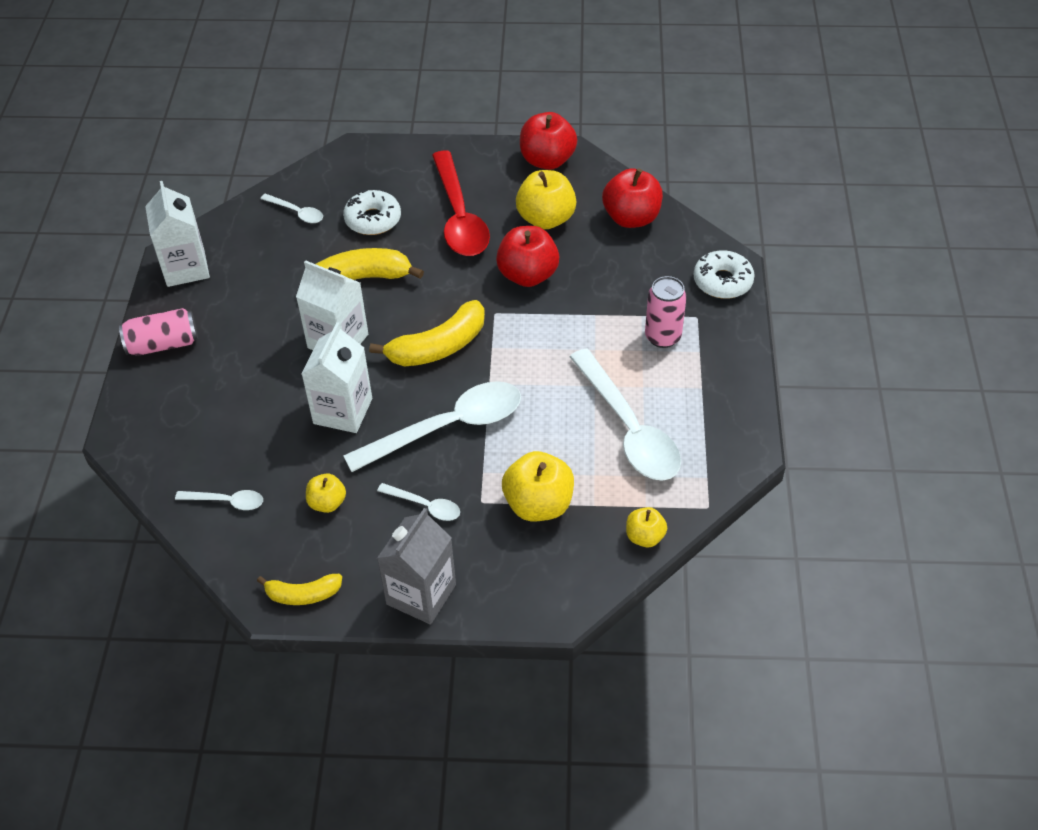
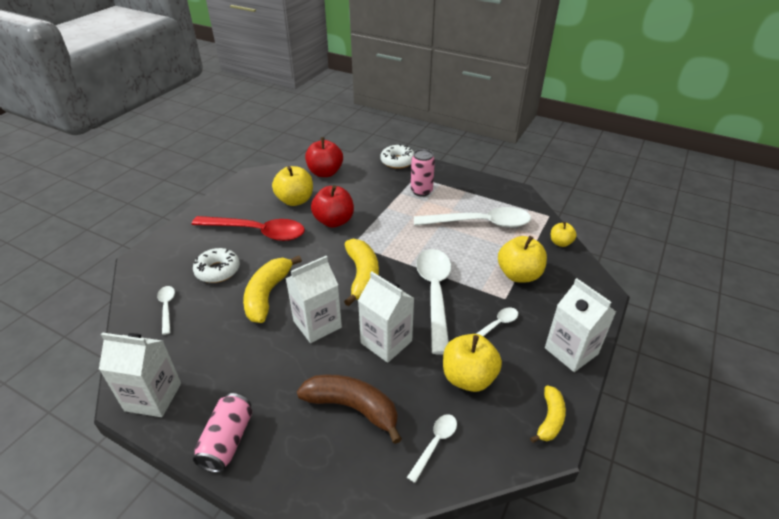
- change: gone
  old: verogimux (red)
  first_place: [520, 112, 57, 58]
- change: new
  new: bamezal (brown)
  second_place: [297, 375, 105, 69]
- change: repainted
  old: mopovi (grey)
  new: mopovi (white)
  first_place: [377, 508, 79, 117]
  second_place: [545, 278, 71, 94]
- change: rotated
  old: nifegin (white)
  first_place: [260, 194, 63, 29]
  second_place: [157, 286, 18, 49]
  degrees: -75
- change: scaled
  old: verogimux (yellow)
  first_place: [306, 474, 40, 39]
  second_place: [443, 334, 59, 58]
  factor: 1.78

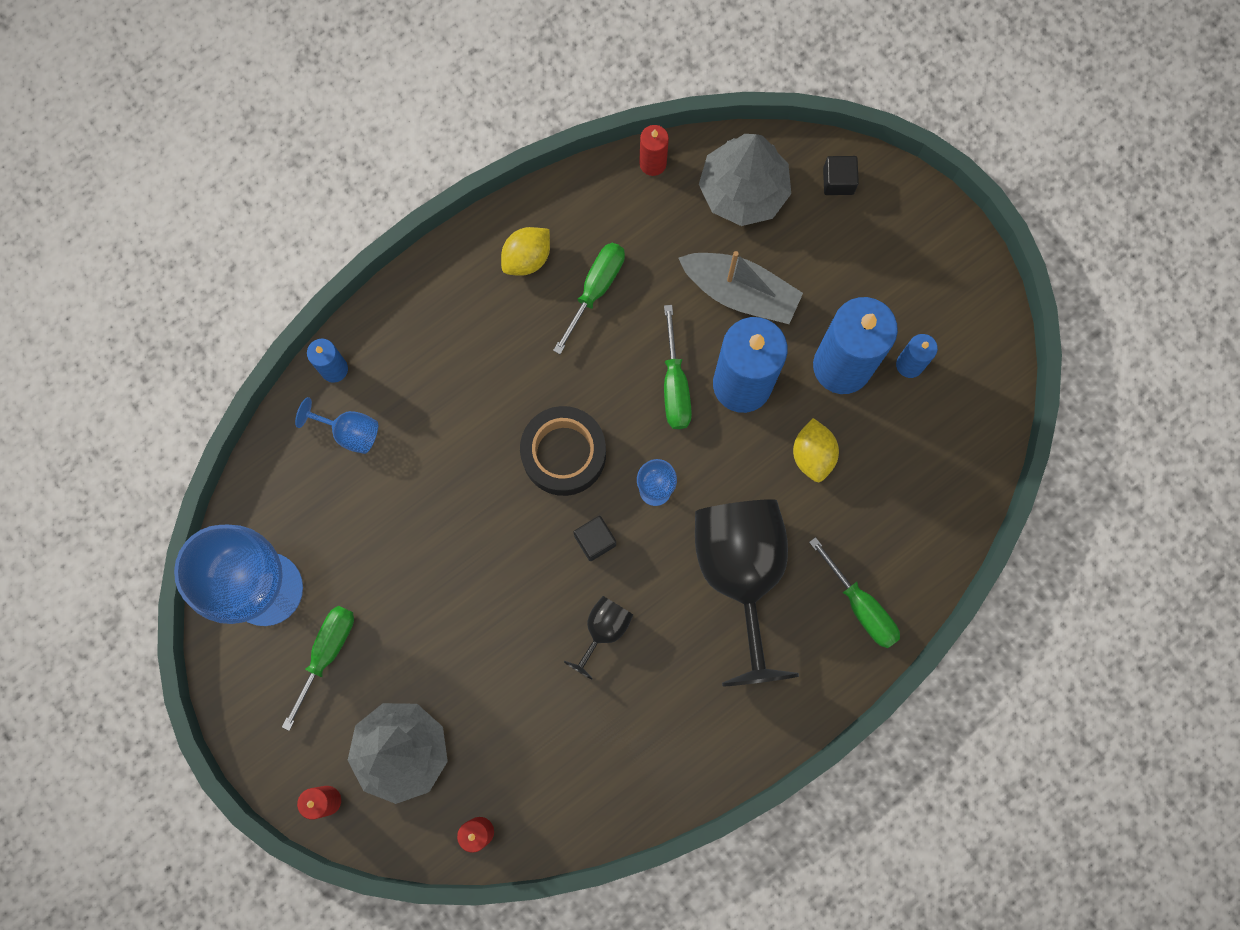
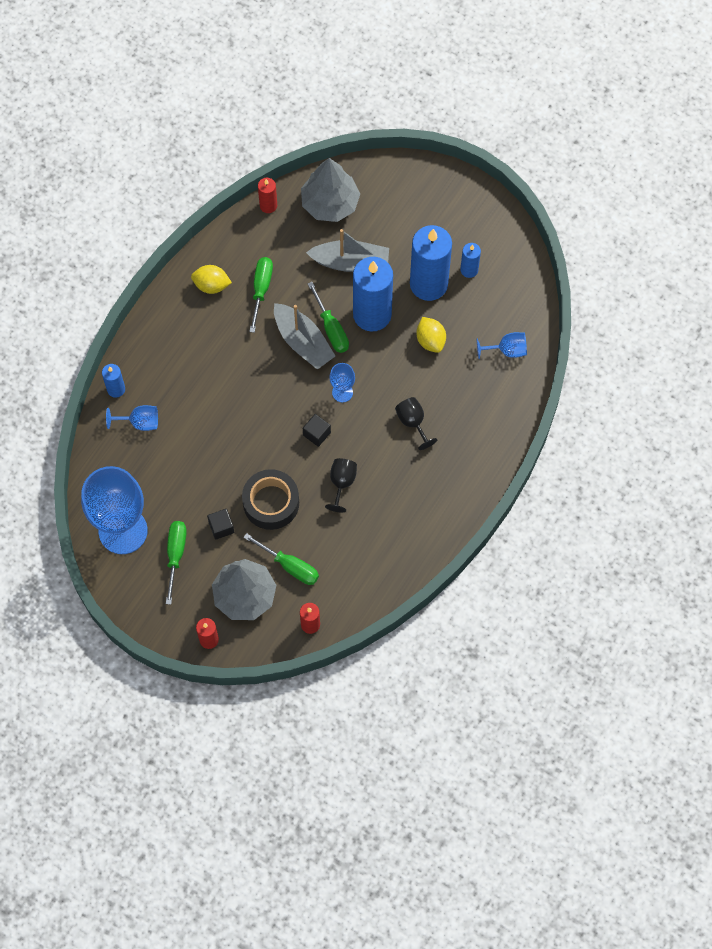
- change: new
  new: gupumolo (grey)
  second_place: [274, 303, 61, 67]
- change: new
  new: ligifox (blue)
  second_place: [477, 332, 50, 27]
- change: shifted
  old: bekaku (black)
  first_place: [520, 406, 86, 90]
  second_place: [242, 469, 57, 61]
- change: shifted
  old: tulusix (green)
  first_place: [809, 537, 91, 111]
  second_place: [243, 533, 76, 52]
- change: shifted
  old: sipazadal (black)
  first_place: [823, 156, 36, 39]
  second_place: [207, 509, 27, 31]
- change: rotated
  old: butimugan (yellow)
  first_place: [501, 227, 49, 49]
  second_place: [191, 265, 41, 29]
  degrees: 75
- change: scaled
  old: ligifox (black)
  first_place: [695, 499, 104, 187]
  second_place: [395, 397, 42, 53]
  factor: 0.44

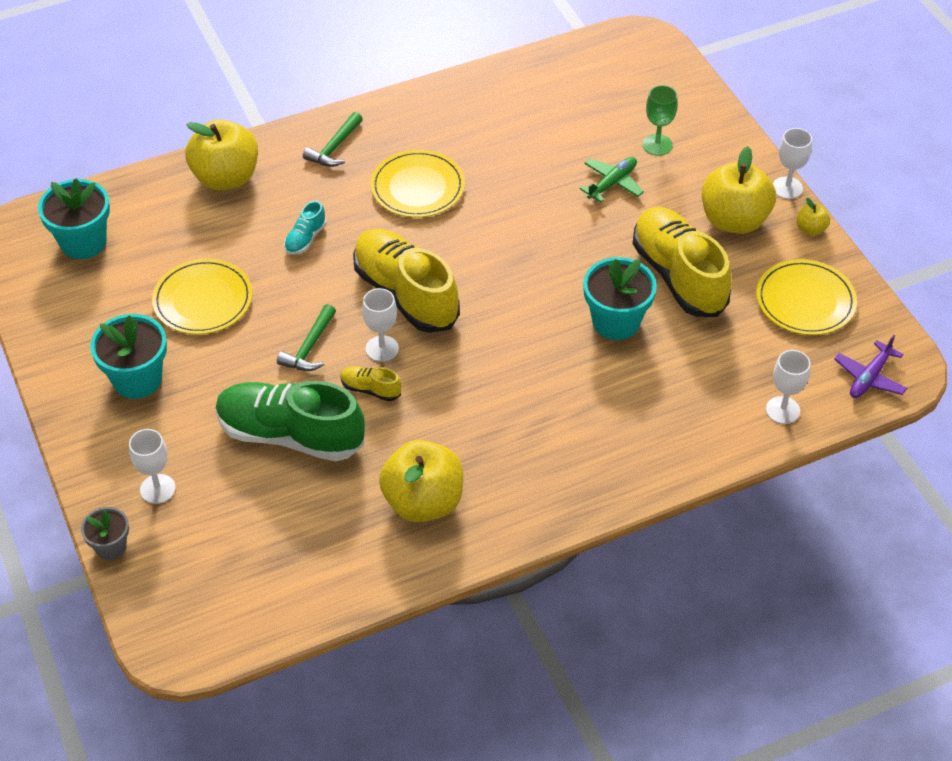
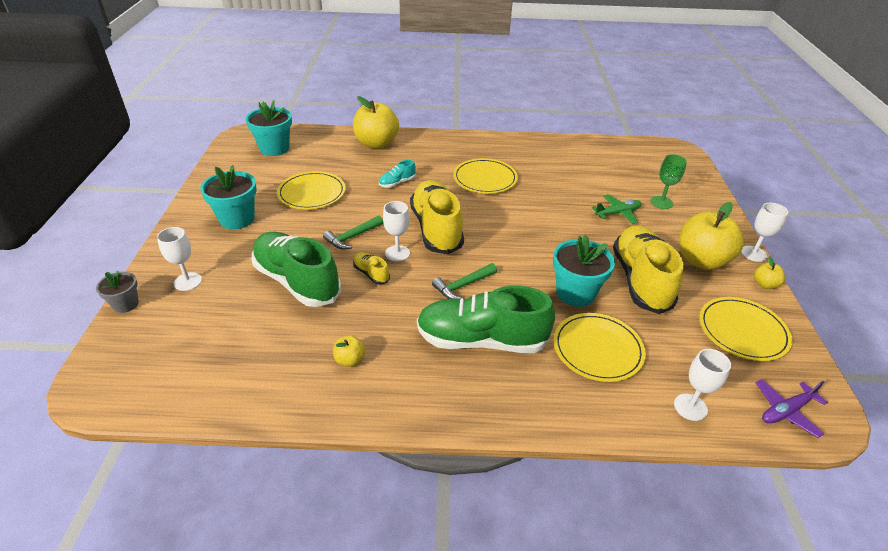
- change: new
  new: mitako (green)
  second_place: [417, 286, 138, 67]
- change: new
  new: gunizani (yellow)
  second_place: [554, 313, 92, 69]
- change: shifted
  old: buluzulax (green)
  first_place: [303, 112, 60, 55]
  second_place: [432, 263, 65, 36]
- change: scaled
  old: verogimux (yellow)
  first_place: [379, 440, 84, 82]
  second_place: [333, 335, 32, 32]
  factor: 0.45

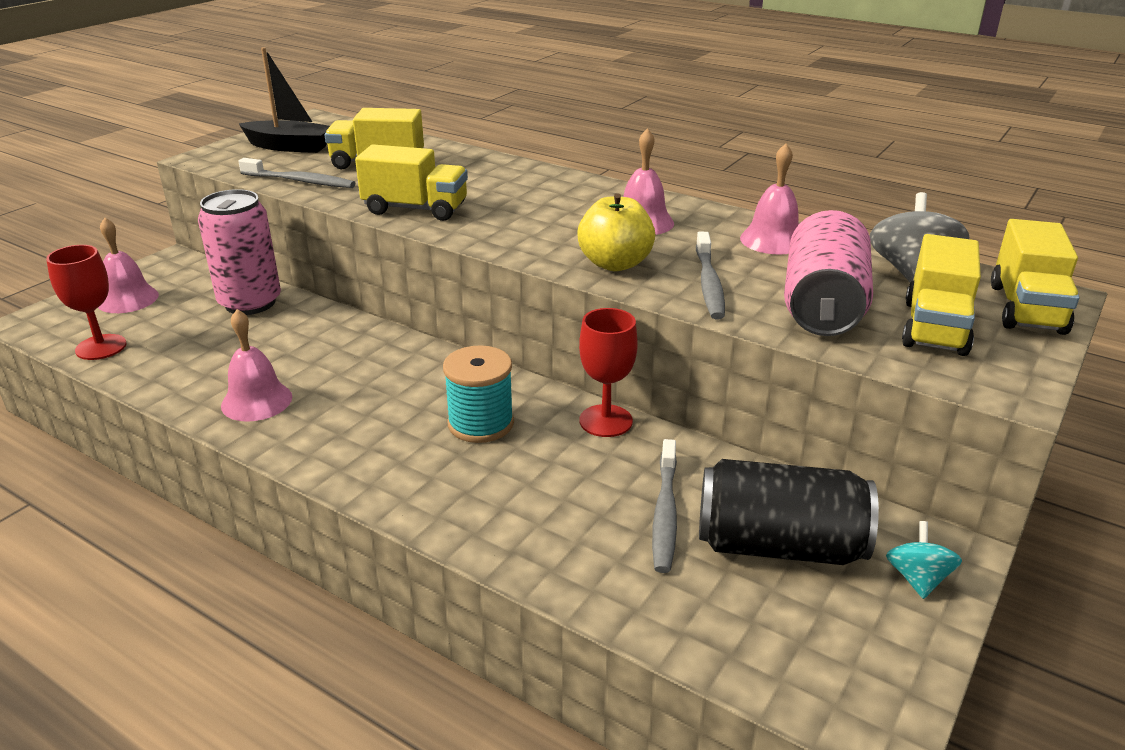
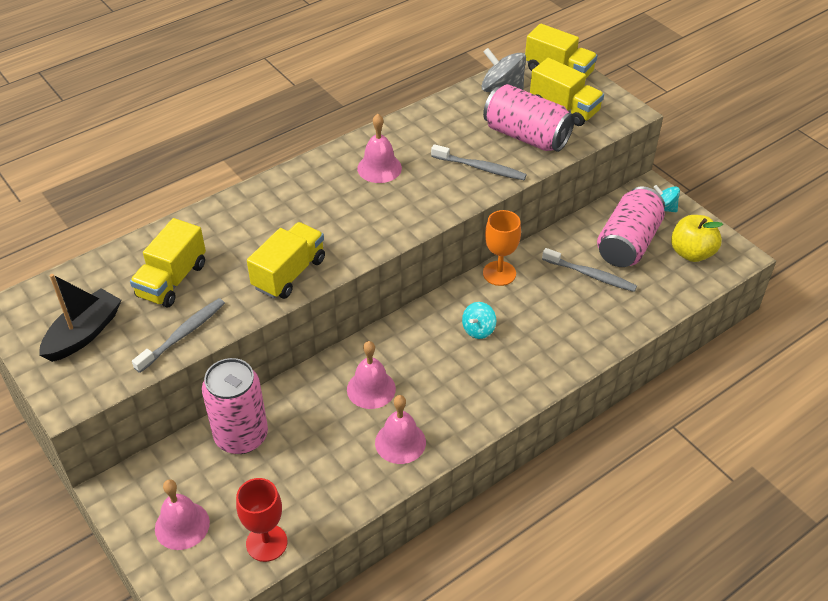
- change: shifted
  old: verogimux (yellow)
  first_place: [577, 193, 78, 78]
  second_place: [671, 215, 52, 47]
- change: shifted
  old: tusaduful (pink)
  first_place: [740, 143, 59, 112]
  second_place: [347, 341, 49, 68]
- change: swapped
  old: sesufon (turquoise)
  new: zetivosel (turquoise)
  first_place: [443, 345, 71, 98]
  second_place: [462, 302, 34, 37]
- change: repainted
  old: ligifox (red)
  new: ligifox (orange)
  first_place: [579, 308, 59, 129]
  second_place: [483, 210, 38, 76]
- change: repainted
  old: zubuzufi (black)
  new: zubuzufi (pink)
  first_place: [699, 459, 180, 106]
  second_place: [597, 187, 68, 80]

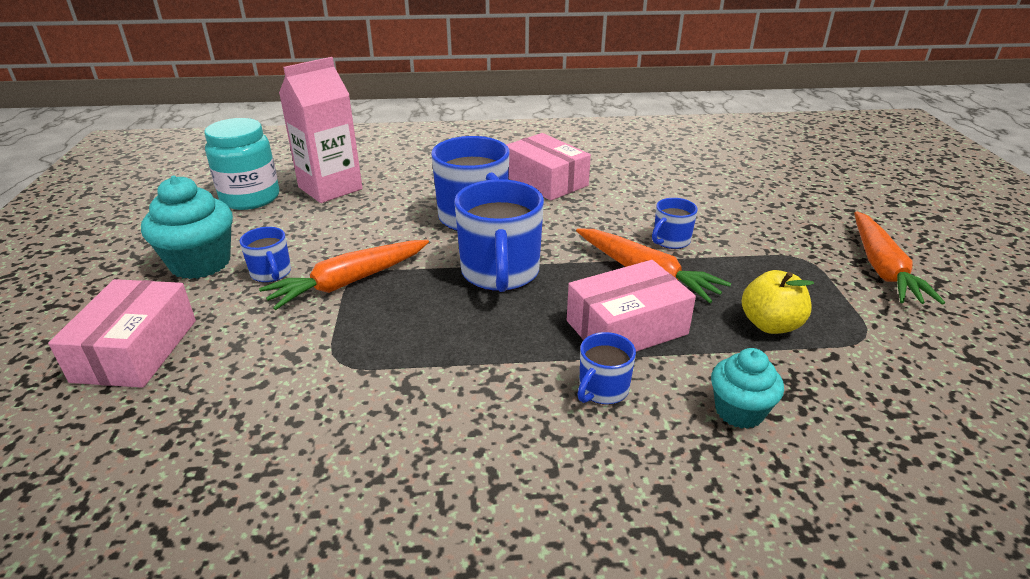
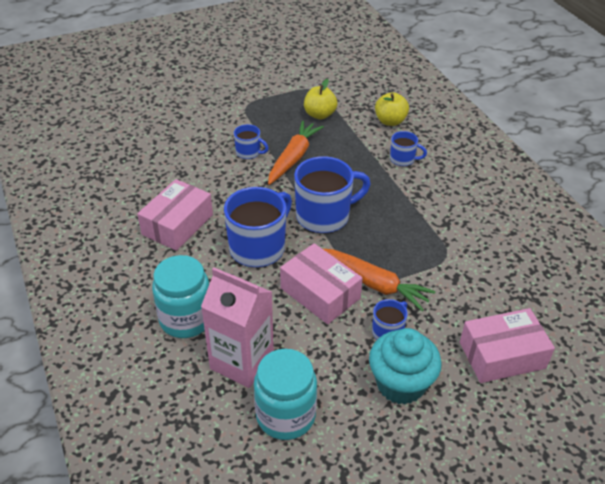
- change: gone
  old: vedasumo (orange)
  first_place: [854, 211, 91, 94]
- change: new
  new: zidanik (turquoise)
  second_place: [152, 255, 57, 83]
- change: shifted
  old: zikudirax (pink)
  first_place: [567, 260, 129, 92]
  second_place: [280, 243, 83, 81]
- change: swapped
  old: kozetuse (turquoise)
  new: verogimux (yellow)
  first_place: [711, 348, 73, 81]
  second_place: [375, 92, 34, 34]

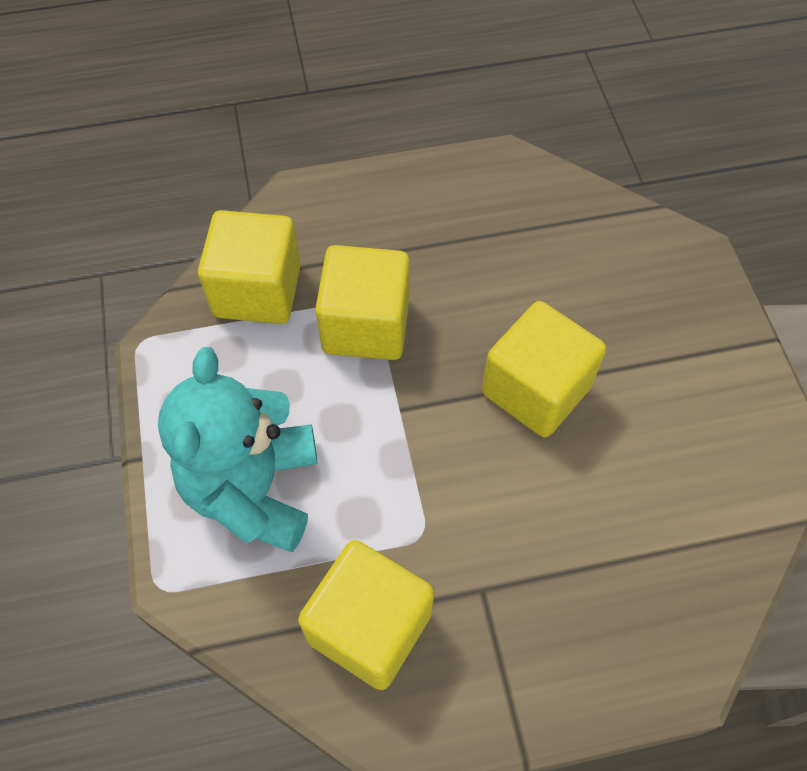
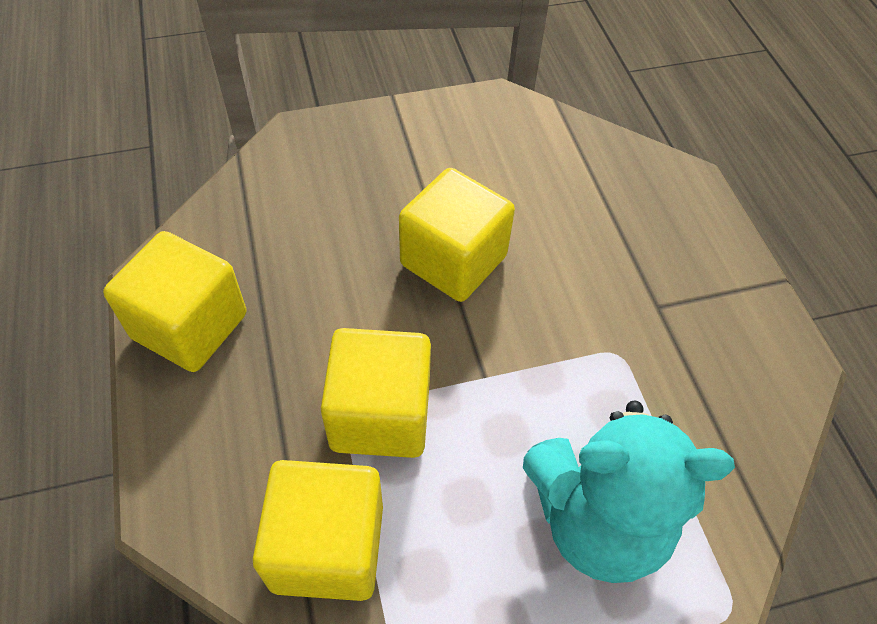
- change: shifted
  old: sipazadal (yellow)
  first_place: [298, 540, 136, 150]
  second_place: [103, 231, 144, 141]

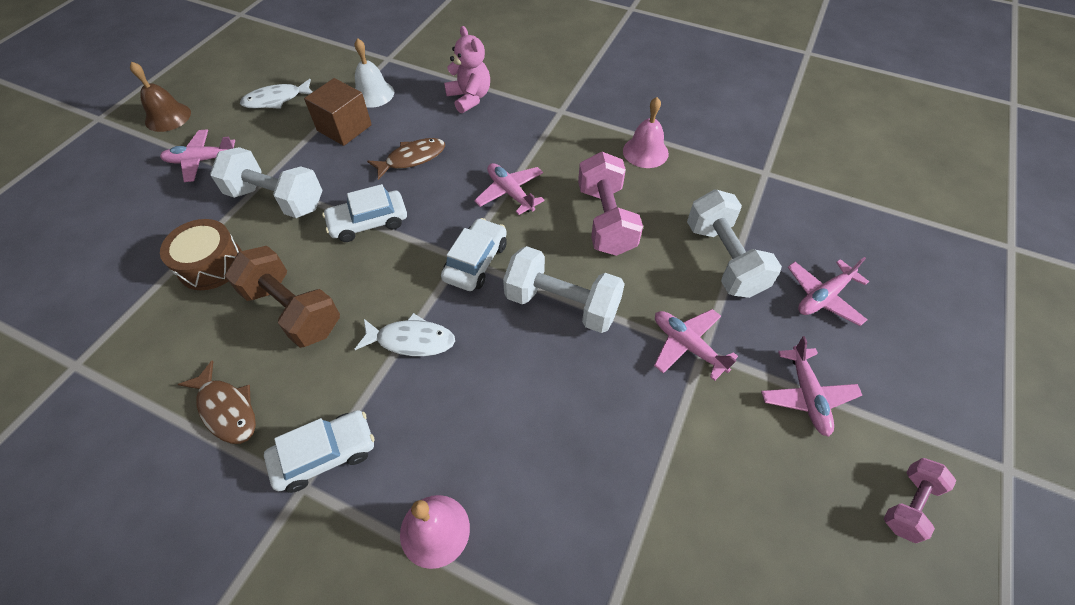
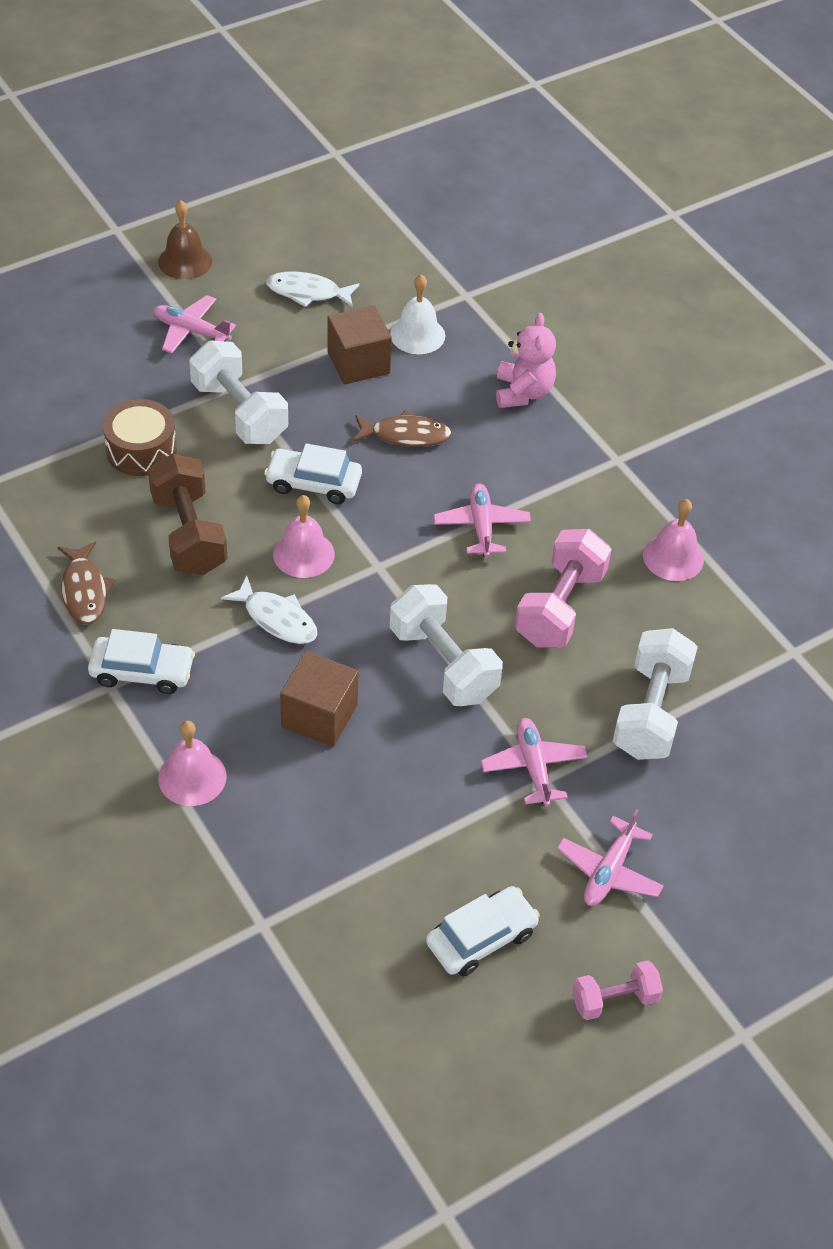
- change: gone
  old: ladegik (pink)
  first_place: [788, 257, 81, 69]
- change: new
  new: tusaduful (pink)
  second_place: [273, 495, 62, 83]
- change: new
  new: sipazadal (brown)
  second_place: [280, 651, 79, 96]
- change: shifted
  old: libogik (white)
  first_place: [441, 218, 66, 73]
  second_place: [426, 886, 114, 91]

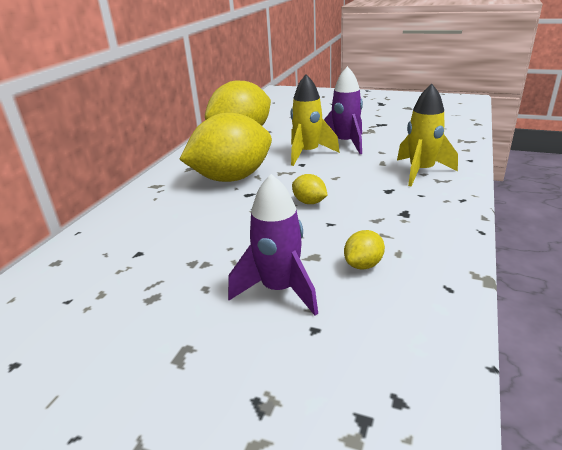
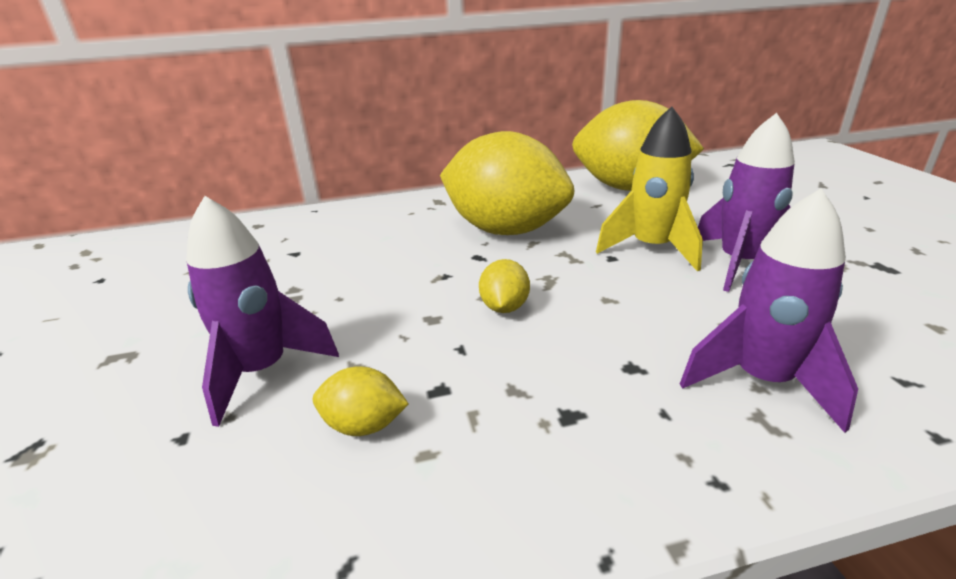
- change: repainted
  old: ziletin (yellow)
  new: ziletin (purple)
  first_place: [397, 84, 61, 102]
  second_place: [680, 188, 178, 245]

